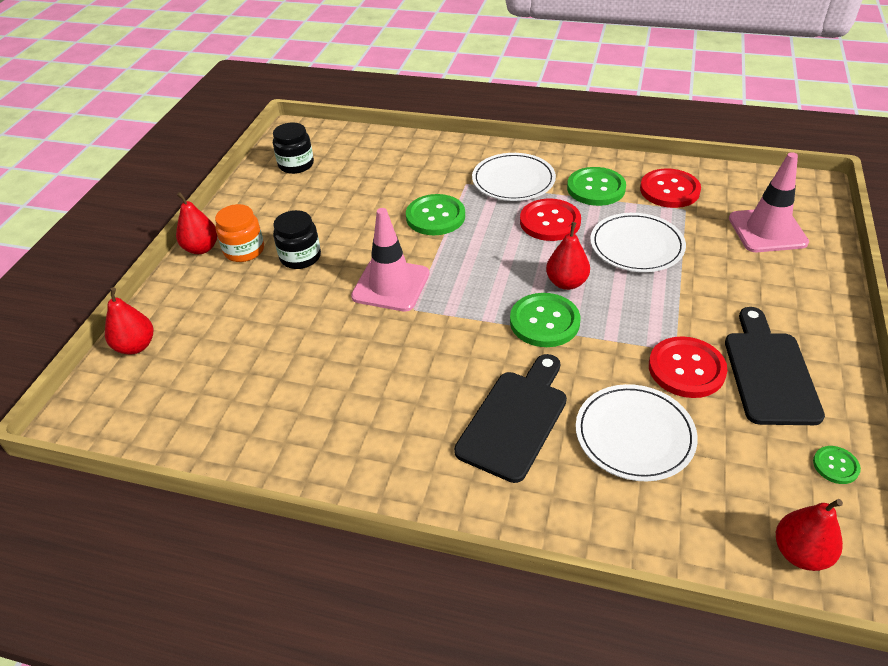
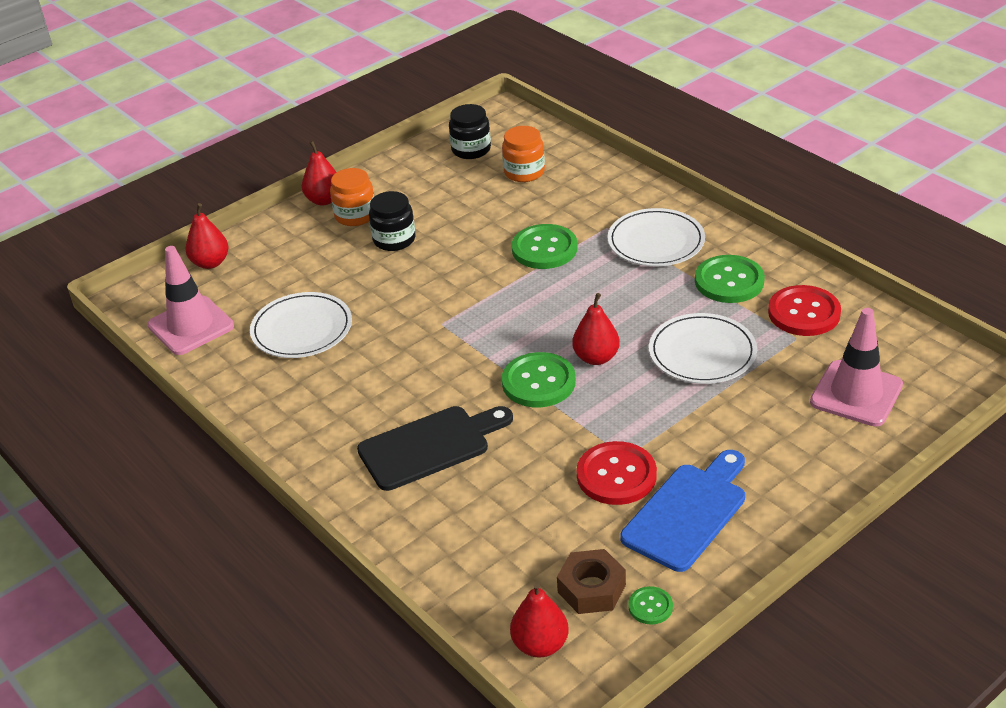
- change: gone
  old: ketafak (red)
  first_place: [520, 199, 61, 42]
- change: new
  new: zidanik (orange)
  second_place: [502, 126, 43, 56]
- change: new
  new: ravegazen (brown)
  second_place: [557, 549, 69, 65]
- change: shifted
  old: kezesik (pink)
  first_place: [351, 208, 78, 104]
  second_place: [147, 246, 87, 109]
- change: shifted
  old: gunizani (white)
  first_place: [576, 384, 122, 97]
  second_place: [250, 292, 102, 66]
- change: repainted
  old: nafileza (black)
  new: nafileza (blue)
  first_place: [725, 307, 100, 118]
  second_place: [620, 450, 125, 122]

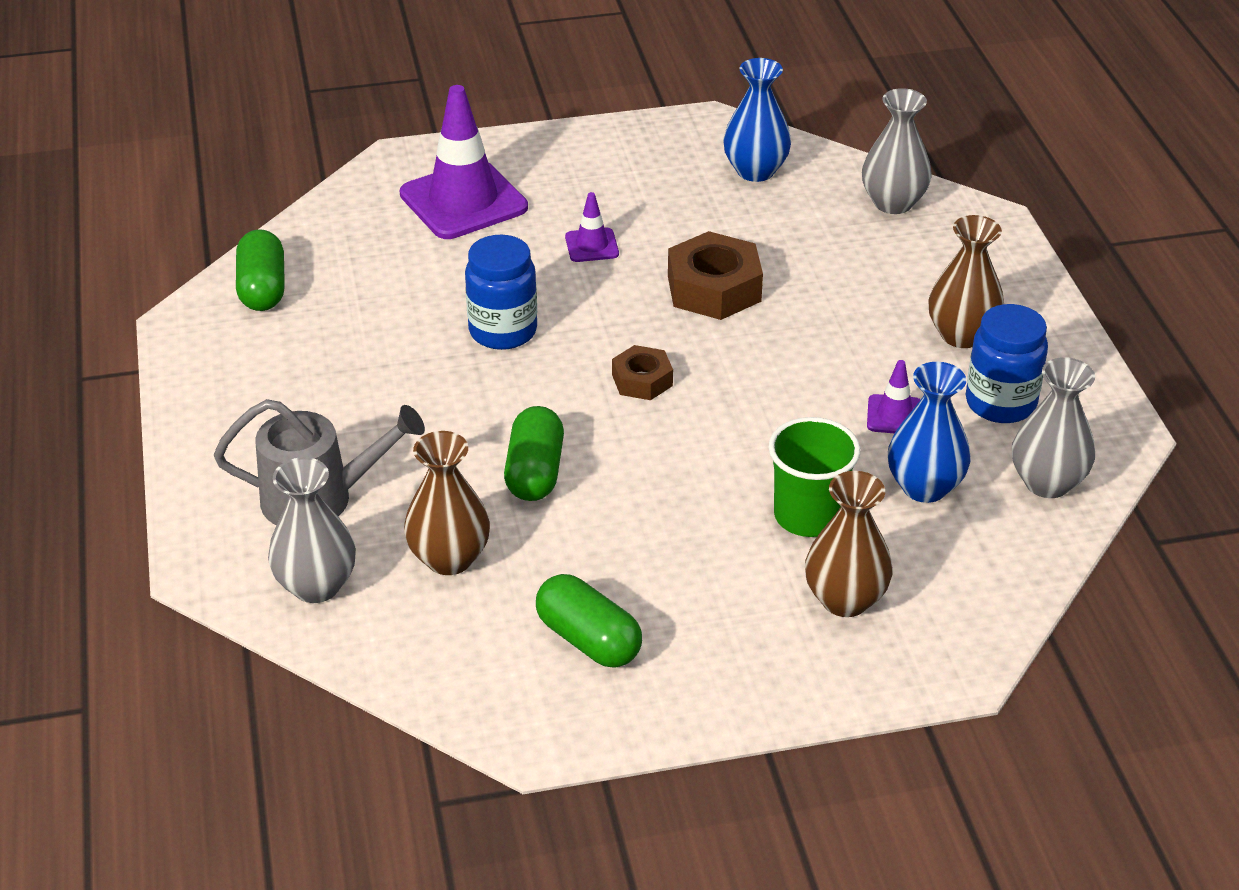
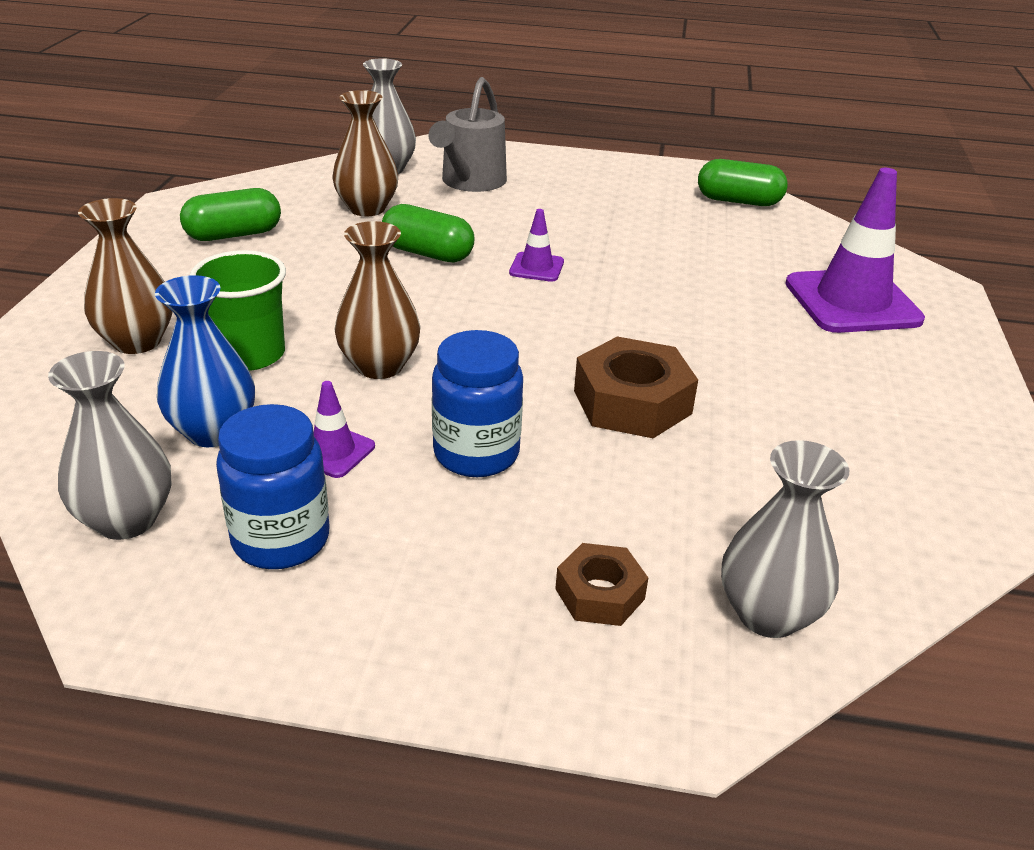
- change: gone
  old: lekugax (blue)
  first_place: [723, 58, 68, 124]
- change: shifted
  old: zidanik (blue)
  first_place: [465, 235, 72, 115]
  second_place: [432, 330, 91, 147]
- change: shifted
  old: kezesik (purple)
  first_place: [565, 192, 54, 70]
  second_place: [509, 209, 55, 73]
- change: shifted
  old: ravegazen (brown)
  first_place: [612, 345, 61, 55]
  second_place: [555, 543, 93, 83]
- change: shifted
  old: lekugax (brown)
  first_place: [928, 215, 76, 133]
  second_place: [334, 221, 87, 158]

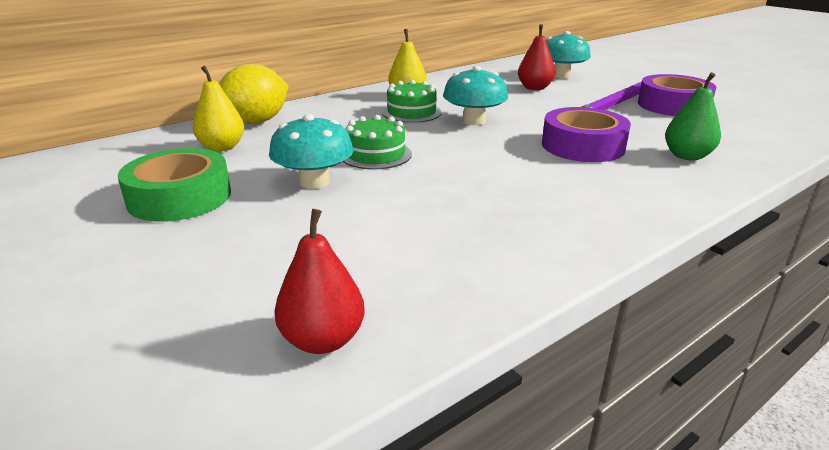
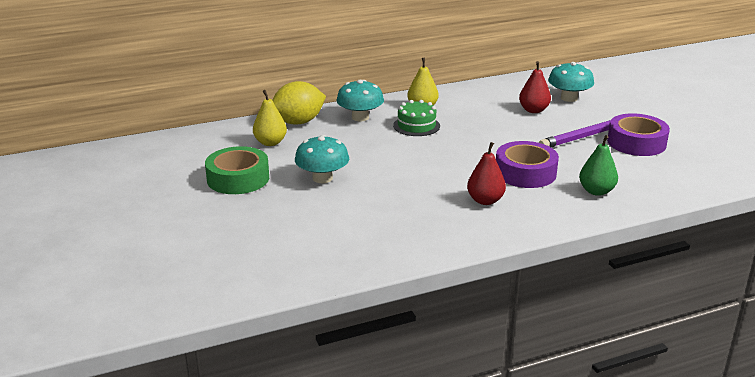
- change: gone
  old: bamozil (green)
  first_place: [343, 115, 69, 55]
- change: shifted
  old: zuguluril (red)
  first_place: [274, 209, 91, 145]
  second_place: [467, 142, 39, 63]
- change: shifted
  old: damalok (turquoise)
  first_place: [443, 66, 65, 59]
  second_place: [337, 80, 47, 42]

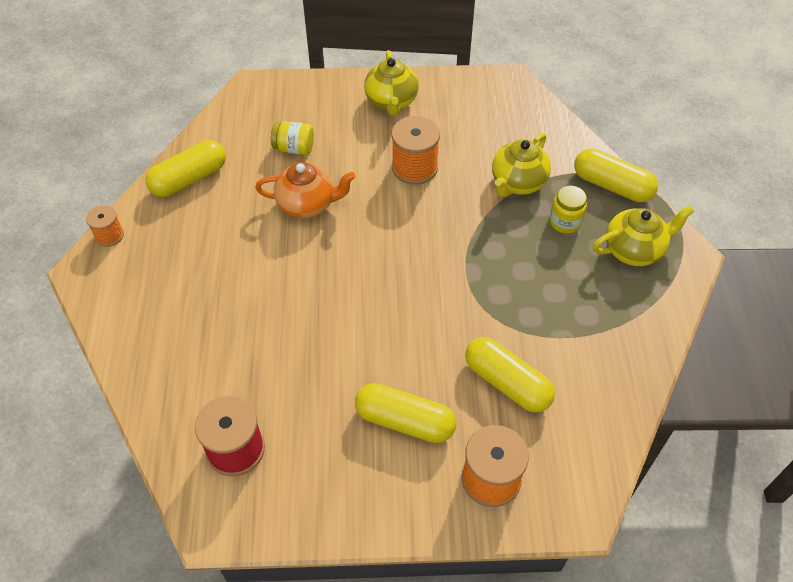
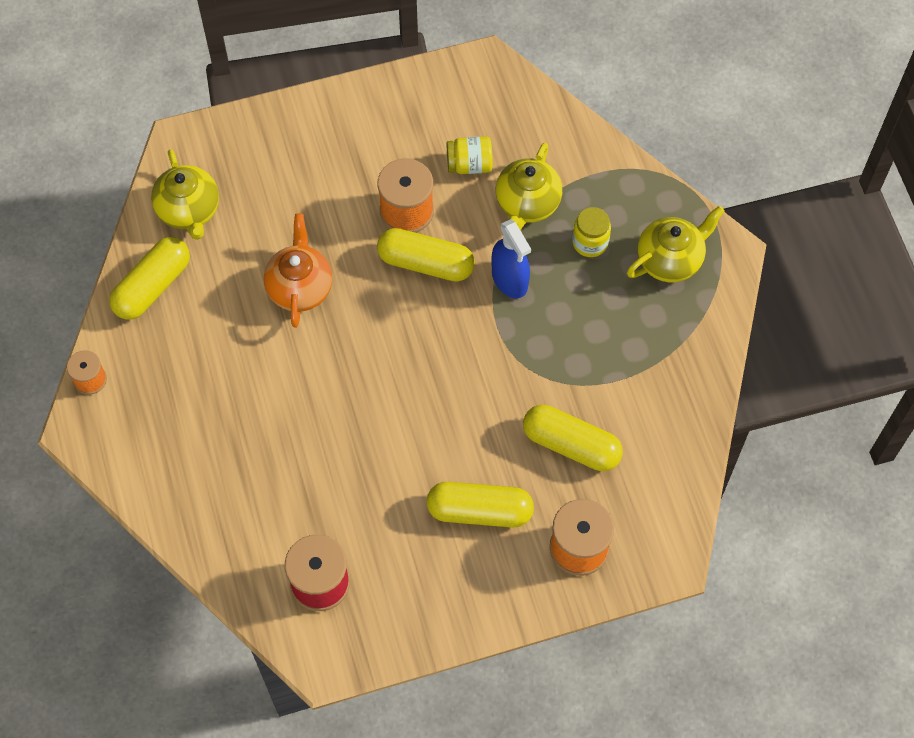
- change: new
  new: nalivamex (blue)
  second_place: [491, 219, 40, 79]
- change: shifted
  old: zidanik (yellow)
  first_place: [271, 121, 43, 34]
  second_place: [447, 136, 46, 38]
- change: shifted
  old: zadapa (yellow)
  first_place: [364, 50, 55, 66]
  second_place: [151, 149, 68, 91]
- change: shifted
  old: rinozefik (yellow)
  first_place: [574, 148, 84, 54]
  second_place: [377, 228, 98, 54]
- change: rotated
  old: zadapa (orange)
  first_place: [255, 162, 101, 56]
  second_place: [264, 213, 68, 115]
  degrees: -75

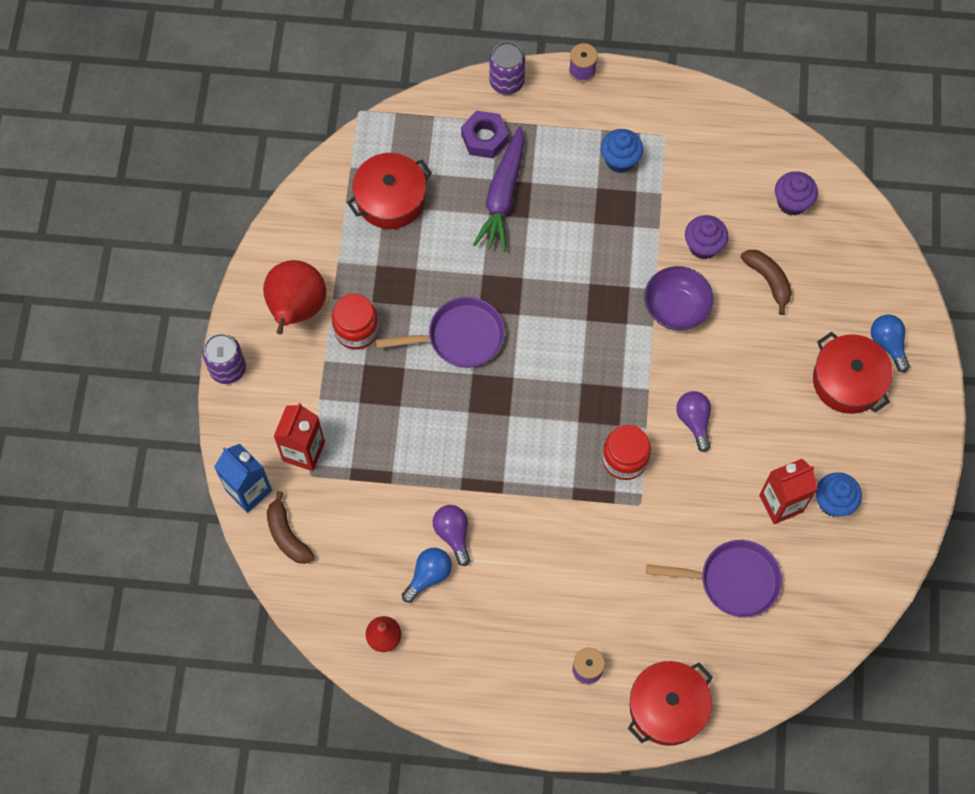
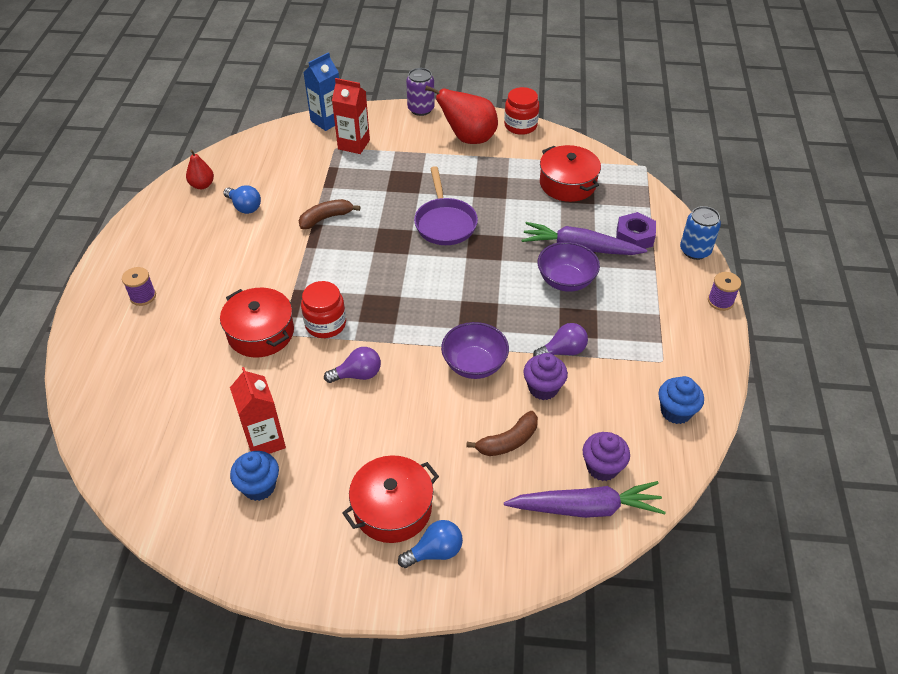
- change: gone
  old: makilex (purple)
  first_place: [646, 540, 136, 77]
- change: new
  new: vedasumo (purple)
  second_place: [504, 481, 162, 37]
- change: new
  new: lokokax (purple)
  second_place: [538, 242, 62, 50]
- change: shifted
  old: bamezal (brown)
  first_place: [267, 491, 48, 73]
  second_place: [299, 199, 61, 30]
- change: shifted
  old: zidanik (red)
  first_place: [332, 294, 47, 56]
  second_place: [504, 87, 35, 48]
- change: shifted
  old: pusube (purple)
  first_place: [433, 505, 38, 61]
  second_place: [533, 323, 55, 34]
- change: shifted
  old: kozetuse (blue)
  first_place: [601, 129, 42, 44]
  second_place: [658, 376, 46, 48]
- change: shifted
  old: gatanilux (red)
  first_place: [628, 661, 85, 85]
  second_place: [220, 288, 74, 70]
- change: repainted
  old: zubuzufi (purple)
  new: zubuzufi (blue)
  first_place: [489, 42, 36, 53]
  second_place: [680, 206, 41, 54]

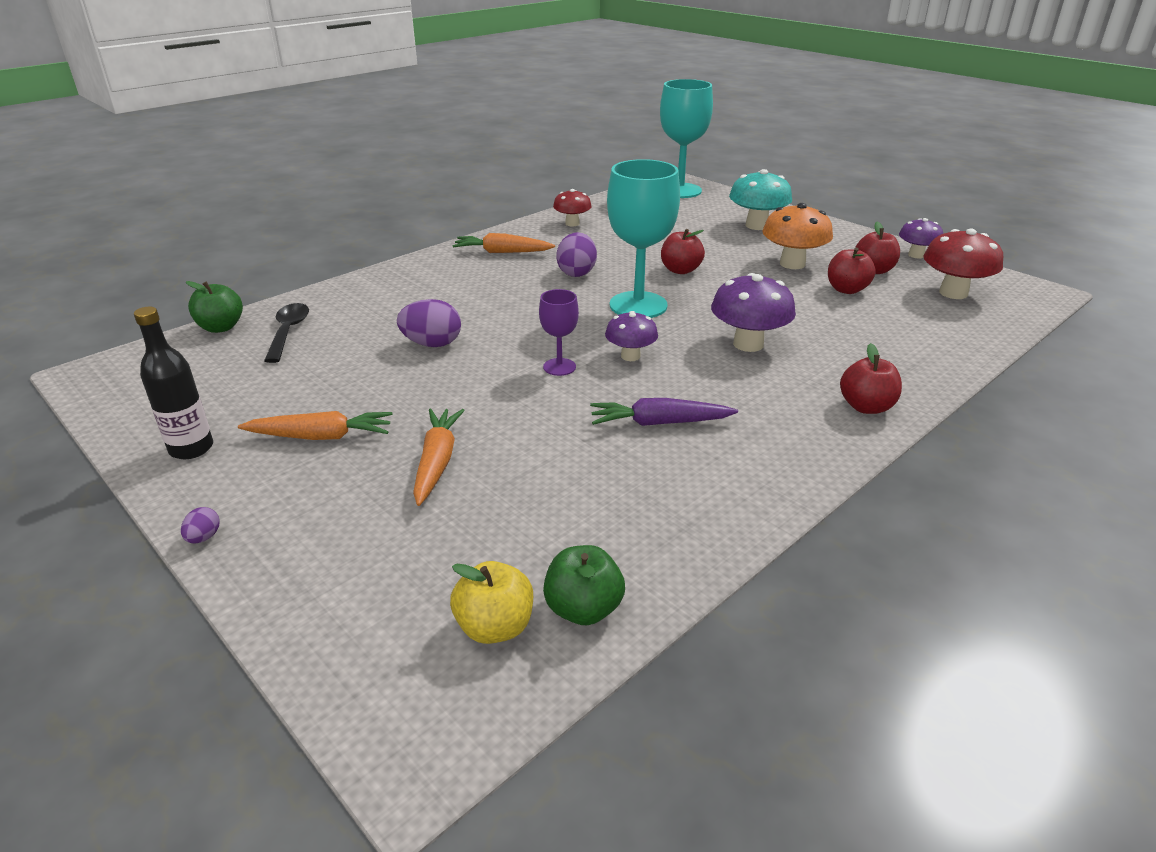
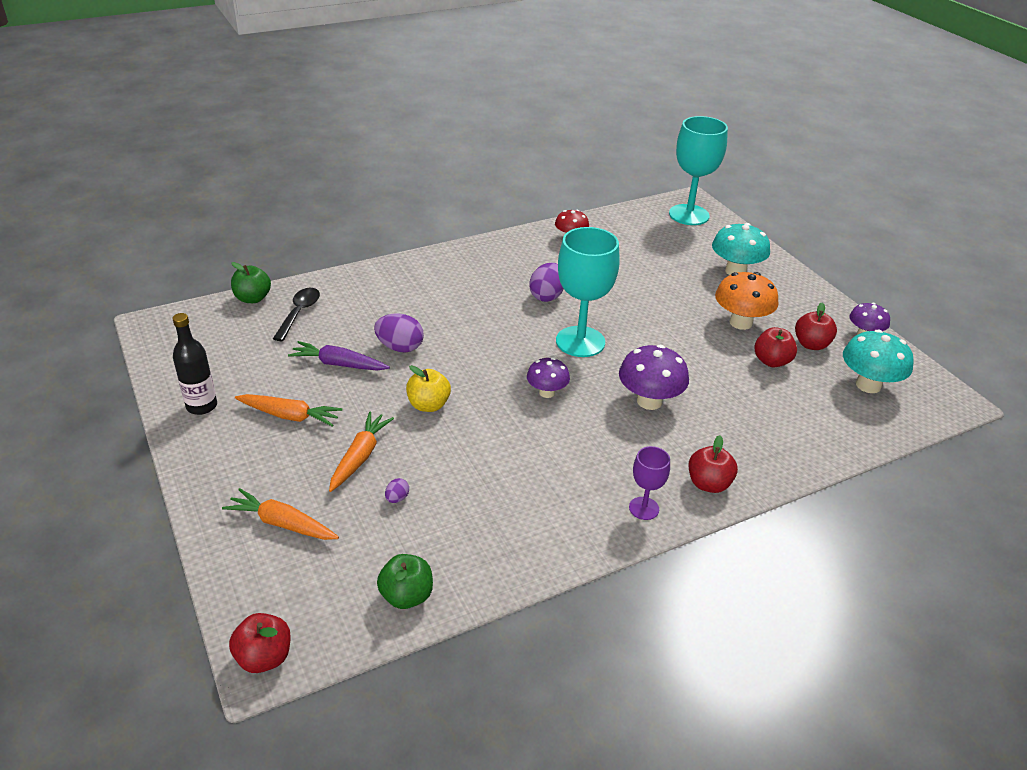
- change: shifted
  old: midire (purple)
  first_place: [181, 507, 39, 36]
  second_place: [385, 478, 24, 25]
- change: shifted
  old: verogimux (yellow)
  first_place: [450, 561, 83, 83]
  second_place: [406, 365, 45, 47]
- change: shifted
  old: vedasumo (orange)
  first_place: [452, 233, 103, 20]
  second_place: [222, 488, 117, 52]
- change: shifted
  old: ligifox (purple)
  first_place: [539, 289, 40, 87]
  second_place: [629, 446, 41, 74]
- change: shifted
  old: vedasumo (purple)
  first_place: [590, 398, 148, 28]
  second_place: [288, 341, 102, 30]
- change: shifted
  old: verogimux (red)
  first_place: [661, 229, 44, 45]
  second_place: [229, 613, 62, 60]
- change: repainted
  old: damalok (red)
  new: damalok (turquoise)
  first_place: [923, 228, 80, 71]
  second_place: [843, 329, 71, 64]

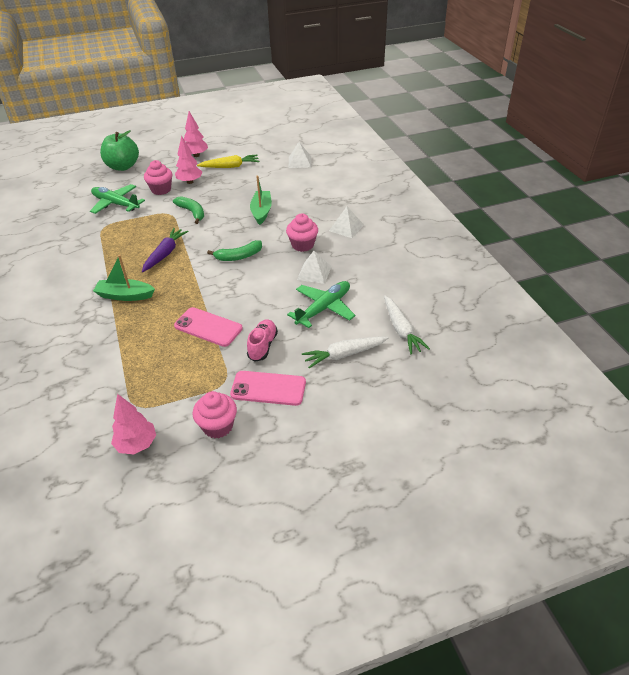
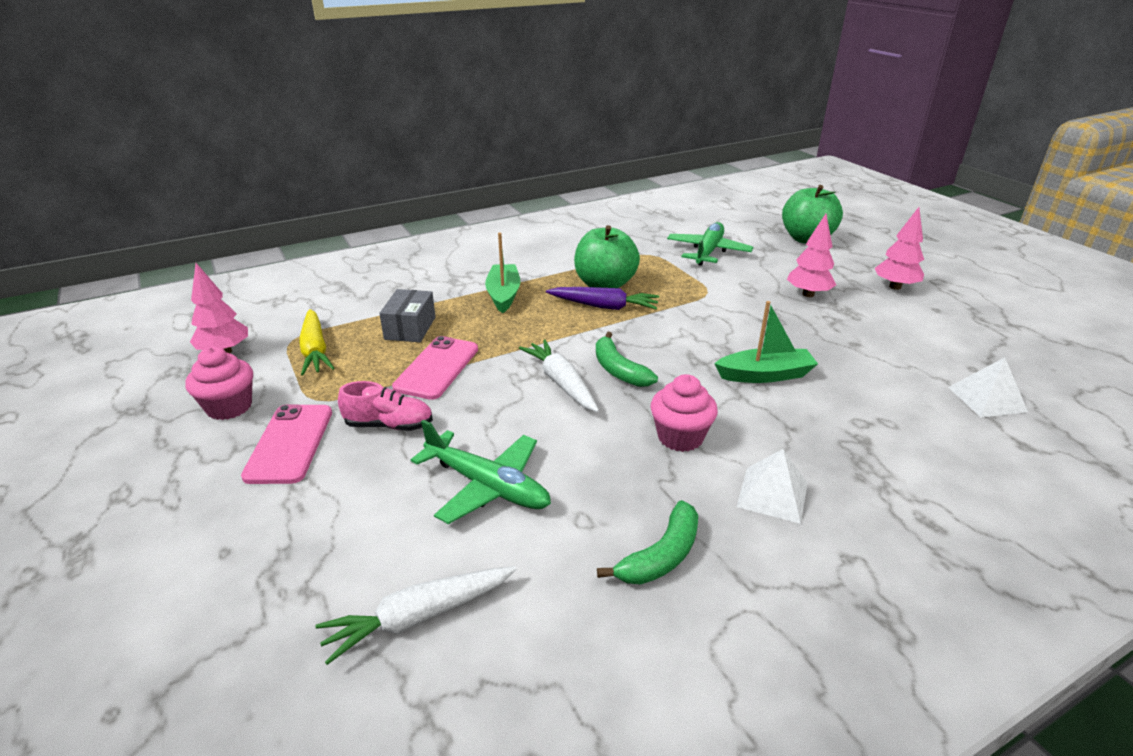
- change: gone
  old: kozetuse (pink)
  first_place: [144, 160, 28, 35]
- change: gone
  old: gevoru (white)
  first_place: [297, 251, 35, 33]
- change: new
  new: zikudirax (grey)
  second_place: [379, 289, 57, 53]
- change: new
  new: verogimux (green)
  second_place: [574, 225, 66, 63]
- change: shifted
  old: bamezal (green)
  first_place: [173, 196, 31, 28]
  second_place: [597, 500, 101, 84]
- change: shifted
  old: vedasumo (yellow)
  first_place: [197, 155, 62, 13]
  second_place: [299, 309, 35, 66]
- change: shifted
  old: vedasumo (white)
  first_place: [302, 337, 87, 31]
  second_place: [519, 339, 80, 73]

